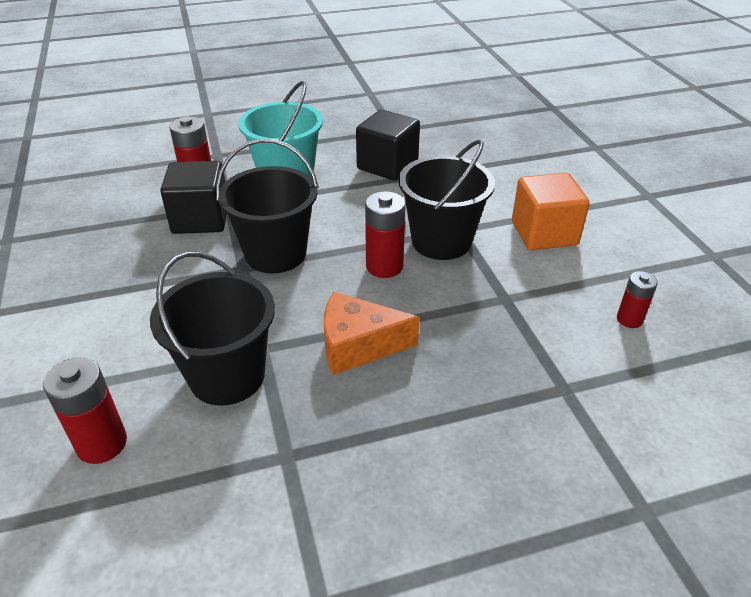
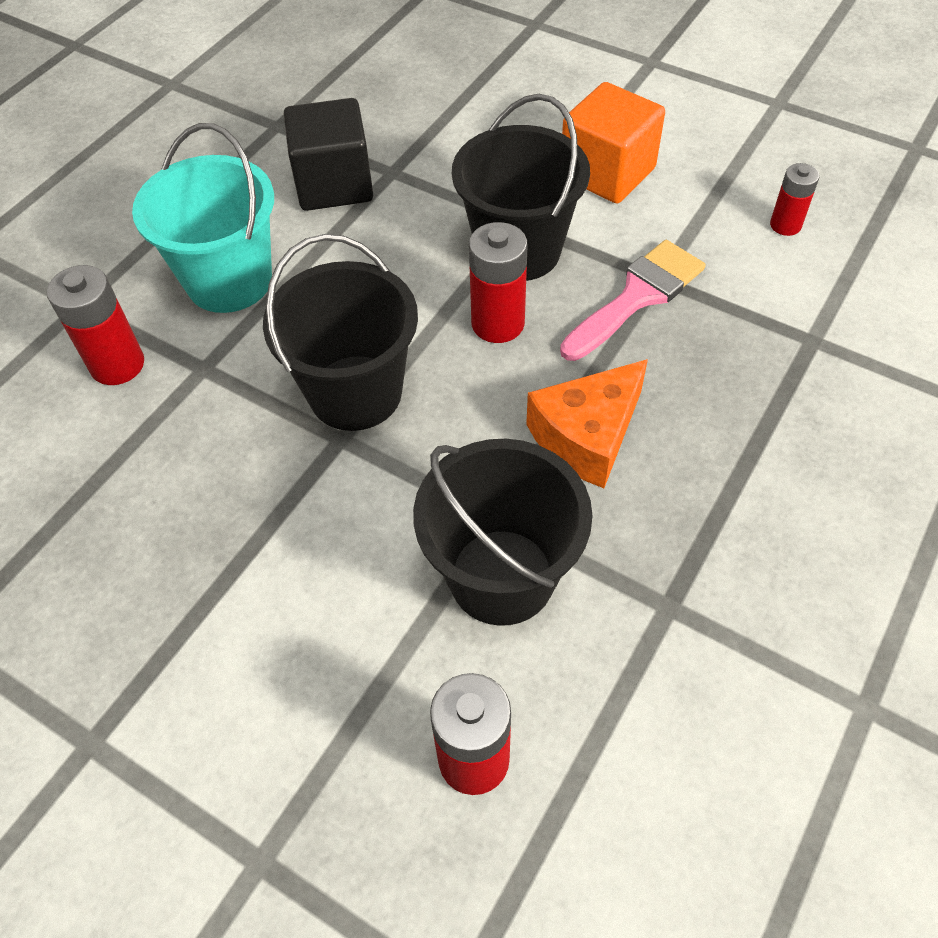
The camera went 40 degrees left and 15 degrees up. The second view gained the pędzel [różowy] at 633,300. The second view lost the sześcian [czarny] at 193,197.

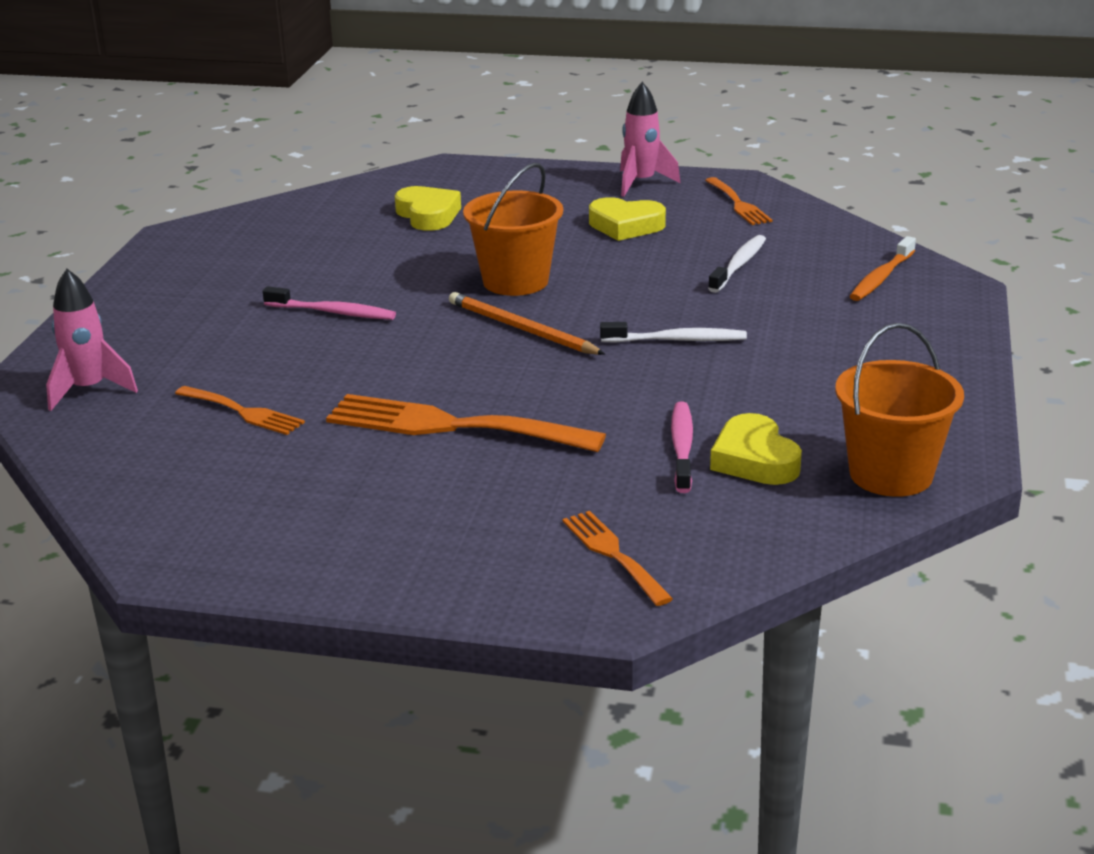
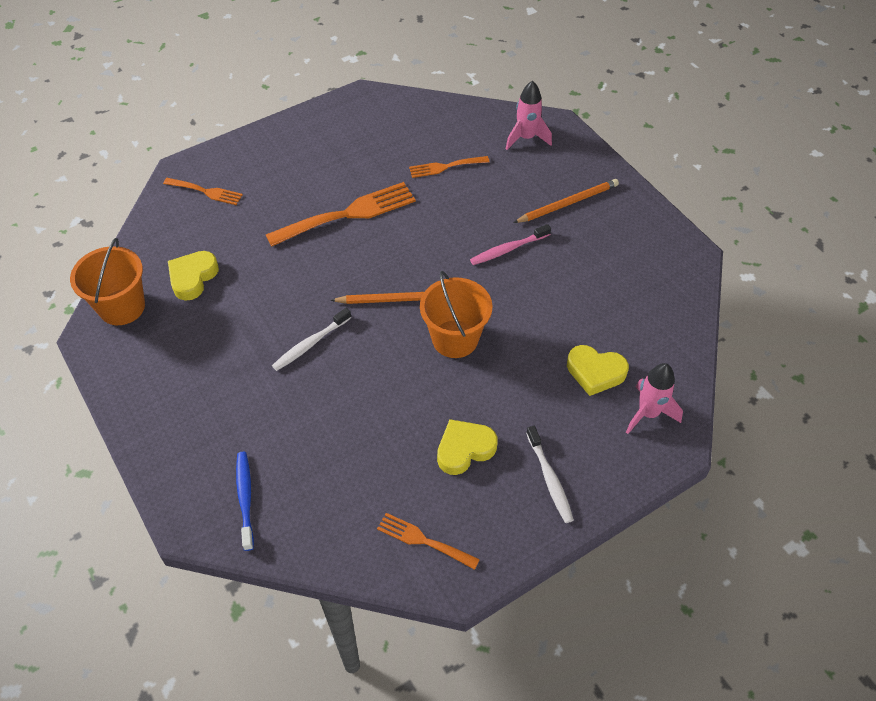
The camera went 135 degrees right and 25 degrees up. The serce [żółty] at 756,449 ended up facing another way, 90 degrees counterclockwise from before. What was the szczoteczka do zębów [pomarańczowy] at 883,268 turned into the szczoteczka do zębów [niebieski] at 245,501. The second view gained the ołówek [pomarańczowy] at 566,201. The szczoteczka do zębów [biały] ended up elsewhere, having gone from 737,264 to 550,474. The rakieta [różowy] ended up elsewhere, having gone from 650,139 to 654,398. The second view lost the szczoteczka do zębów [różowy] at 682,447.

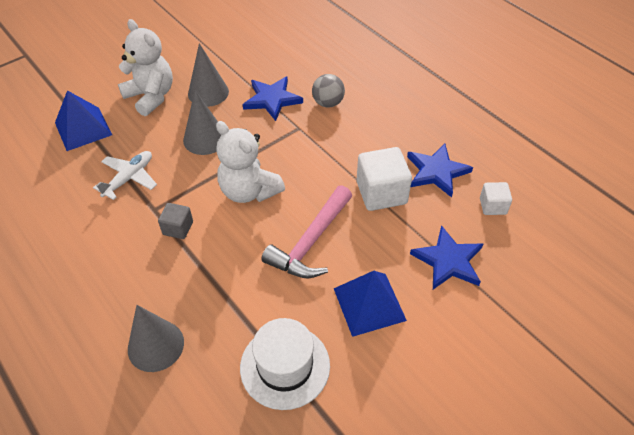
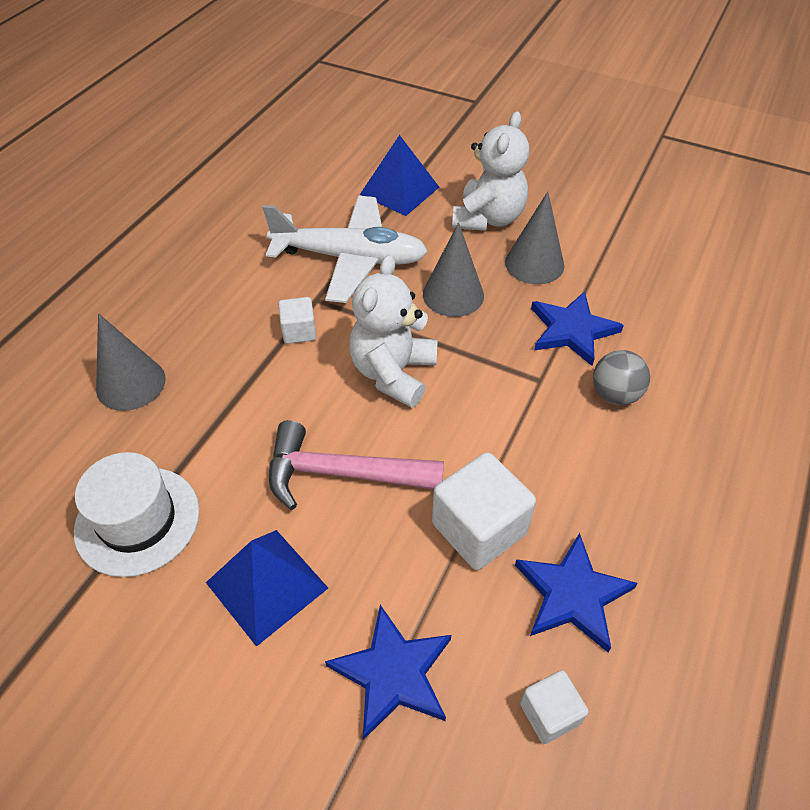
The camera went 65 degrees right and 0 degrees up. The size of the samolot [biały] at 125,175 changed by a factor of 1.80. What was the sześcian [szary] at 175,221 turned into the sześcian [biały] at 297,320.

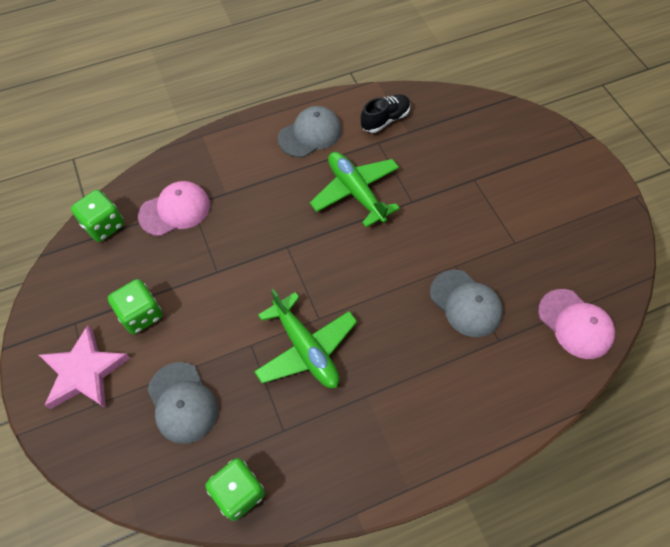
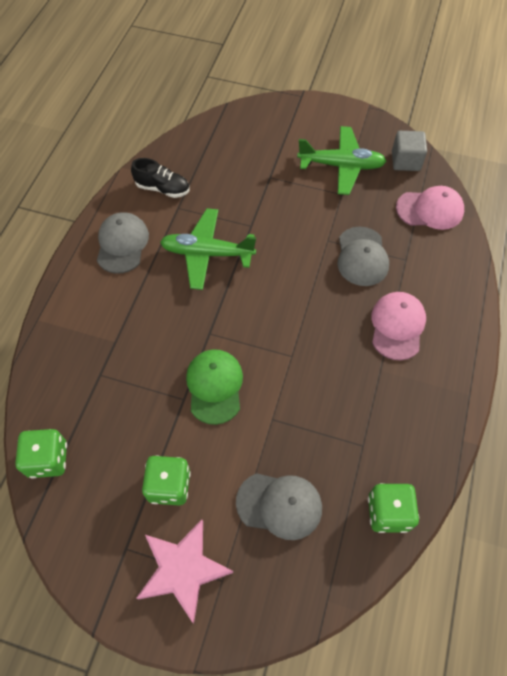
The camera went 50 degrees left and 0 degrees up. The but [czarny] at 385,113 ended up facing another way, 105 degrees clockwise from before. The second view gained the czapka [zielony] at 214,387. The samolot [zielony] ended up elsewhere, having gone from 305,338 to 342,160. The czapka [szary] at 466,303 ended up facing another way, 90 degrees clockwise from before. The czapka [różowy] ended up elsewhere, having gone from 174,208 to 398,326. The second view gained the sześcian [szary] at 409,151.

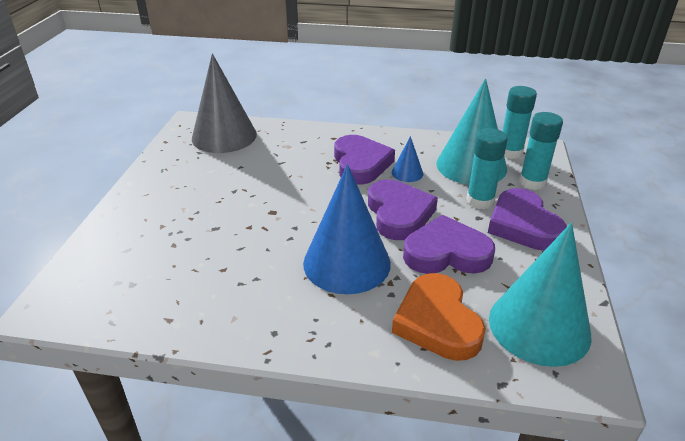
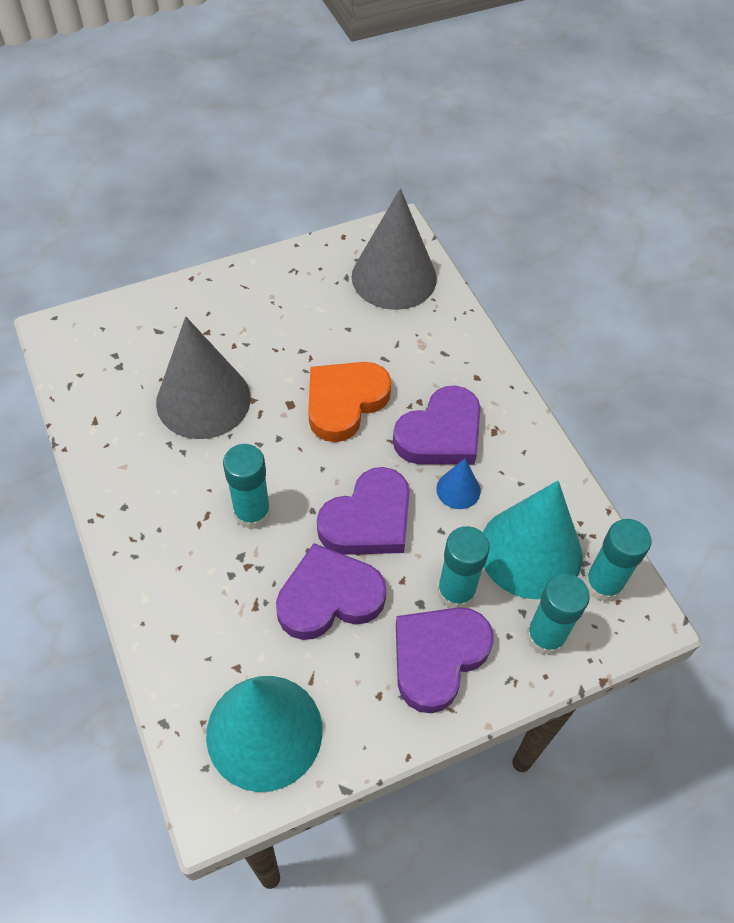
The camera went 55 degrees right and 20 degrees up. The second view gained the stożek [szary] at 203,377. Where the stożek [niebieski] stood at 347,229, the klej w sztyfcie [turkusowy] came to stand at 247,486. The serce [fioletowy] at 449,244 ended up facing another way, 75 degrees counterclockwise from before. The serce [pomarańczowy] ended up elsewhere, having gone from 439,317 to 350,402.

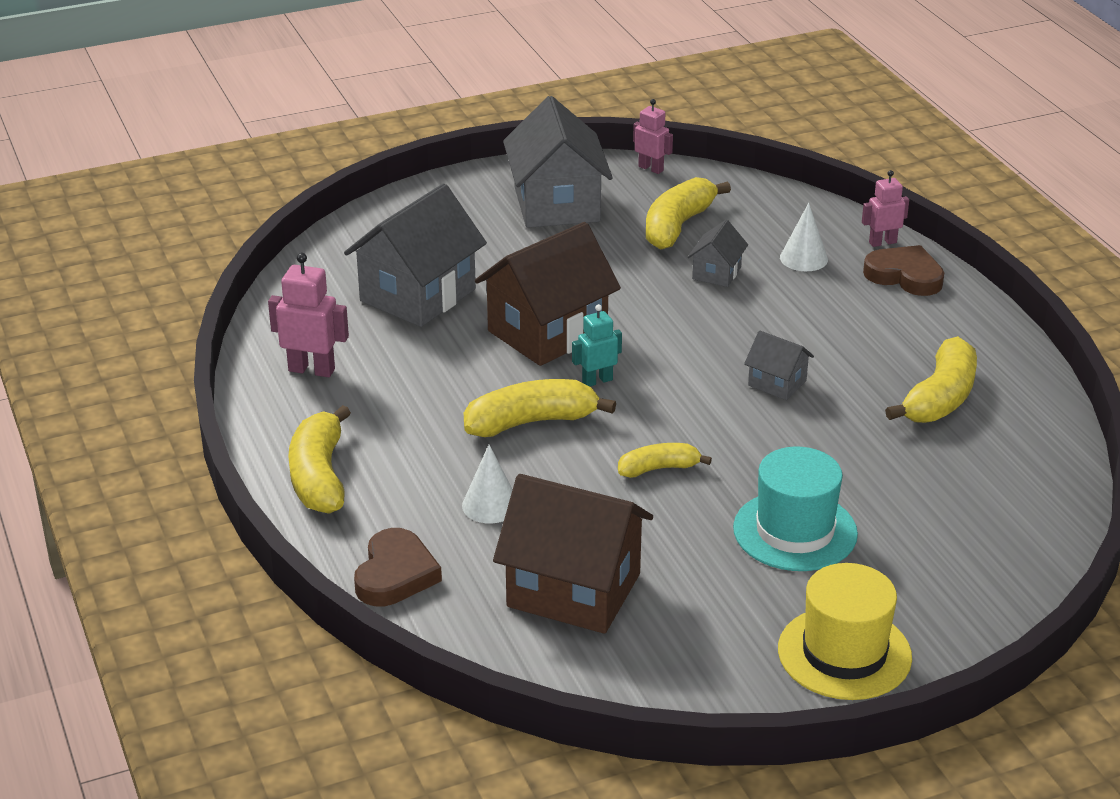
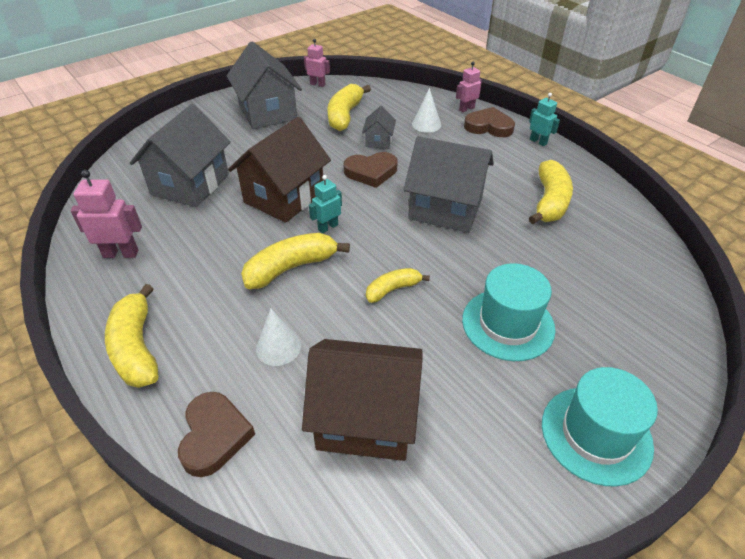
The camera went 15 degrees left and 10 degrees up. The second view gained the serce [brązowy] at 370,170. The size of the domek [szary] at 779,365 changed by a factor of 2.09. The second view gained the robot [turkusowy] at 544,119. What was the kapelusz [żółty] at 845,631 turned into the kapelusz [turkusowy] at 600,427.

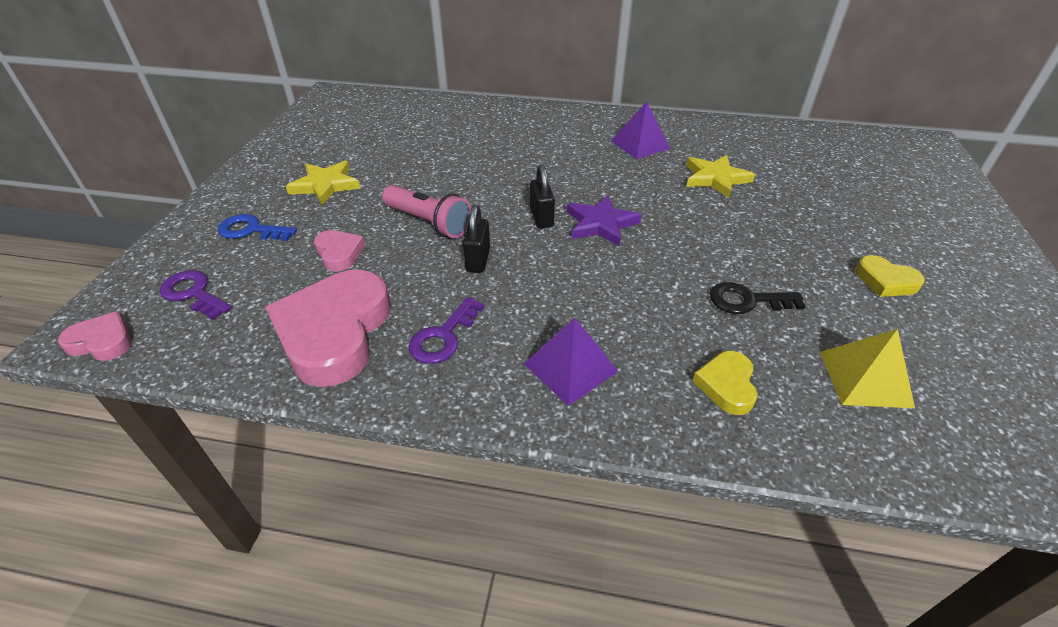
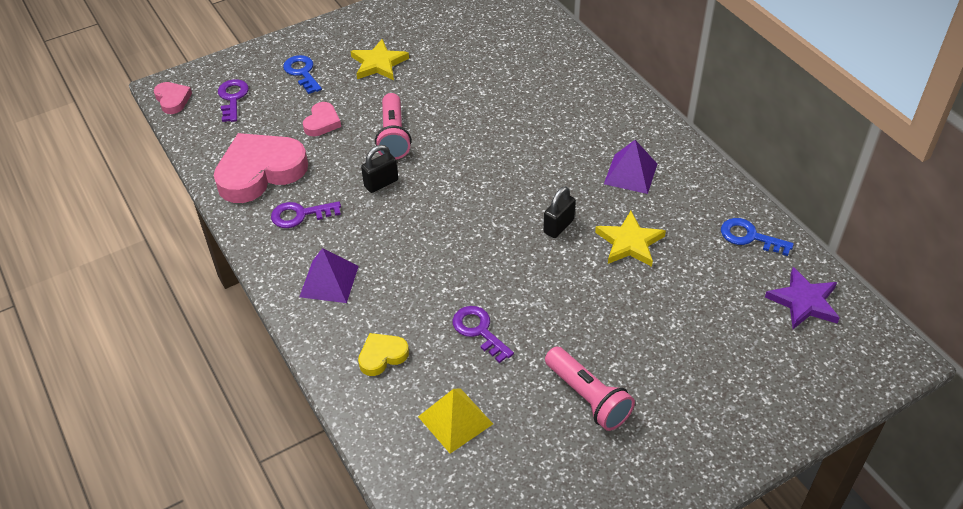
The camera went 50 degrees right and 5 degrees up. What was the klucz [czarny] at 758,298 turned into the klucz [fioletowy] at 483,334. The kłódka [czarny] ended up elsewhere, having gone from 542,196 to 559,212. Where the serce [żółty] stood at 890,276, the latarka [różowy] came to stand at 590,389. The second view gained the klucz [niebieski] at 757,237. The gwiazda [fioletowy] ended up elsewhere, having gone from 604,221 to 802,298.

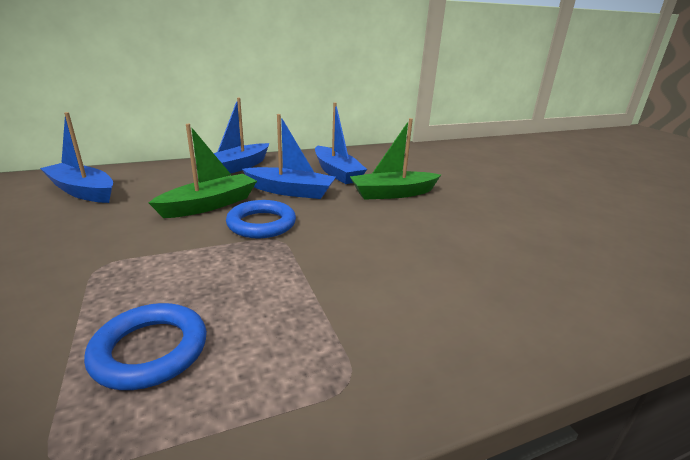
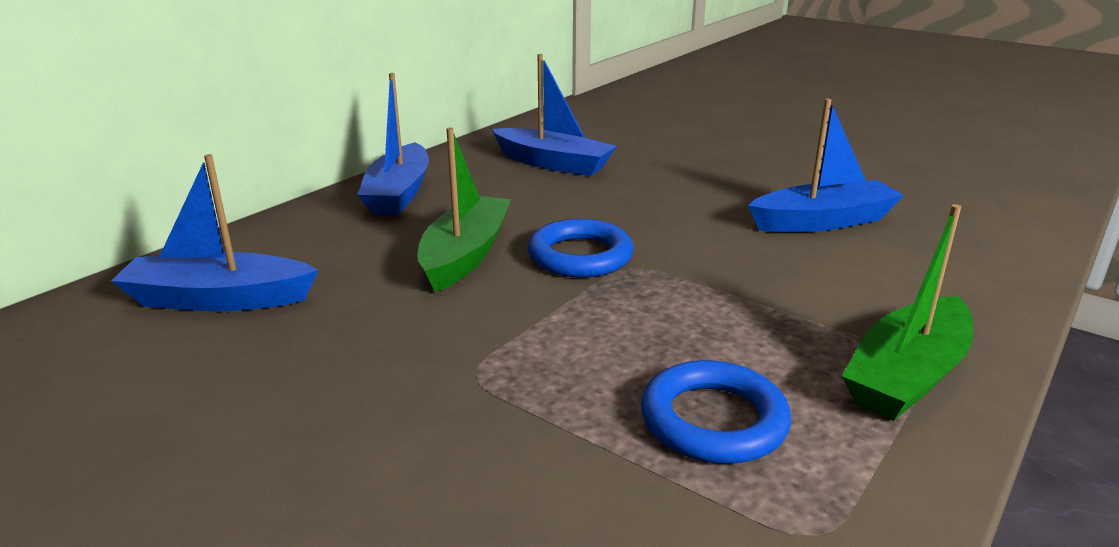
The camera went 30 degrees left and 0 degrees up. The łódka [niebieski] ended up elsewhere, having gone from 289,156 to 826,165. The łódka [zielony] ended up elsewhere, having gone from 395,159 to 907,312.

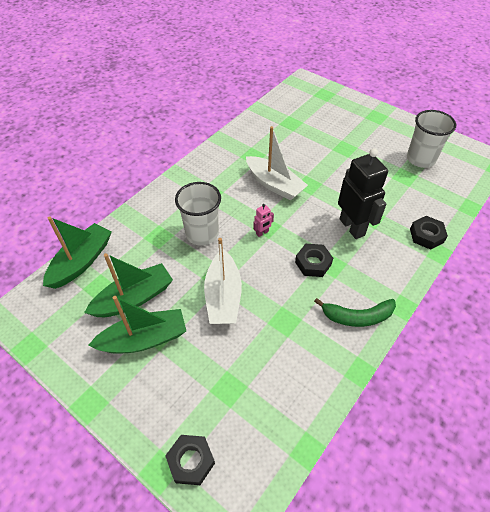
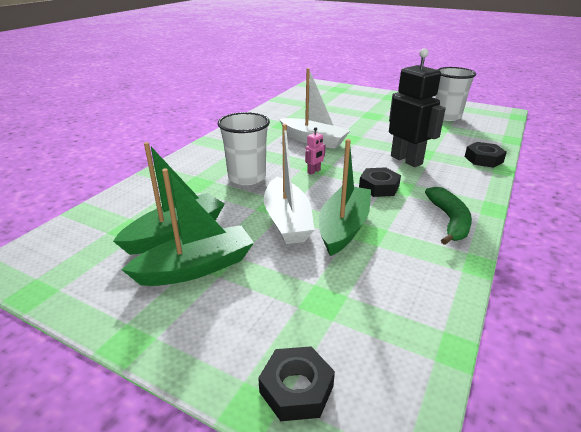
The camera went 10 degrees left and 20 degrees down. The łódka [zielony] ended up elsewhere, having gone from 77,253 to 345,197. The banan [zielony] at 355,312 ended up facing another way, 75 degrees counterclockwise from before.

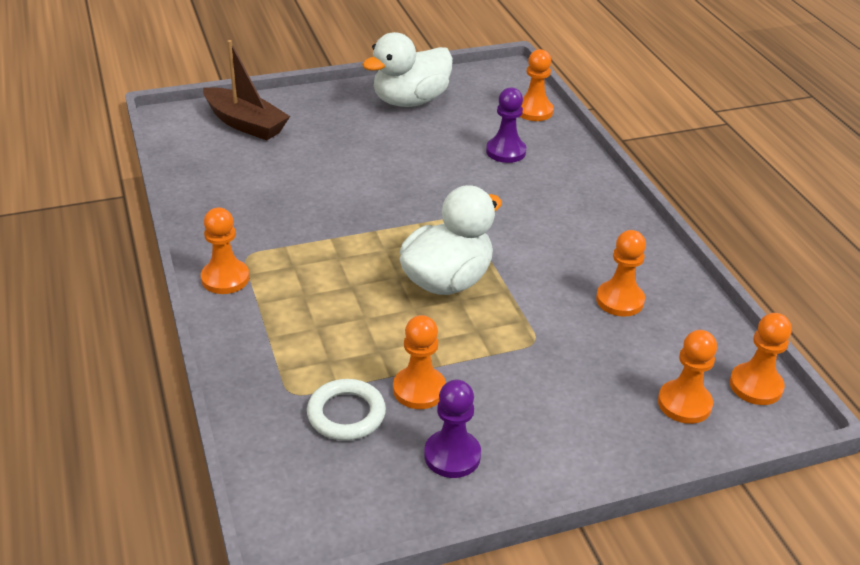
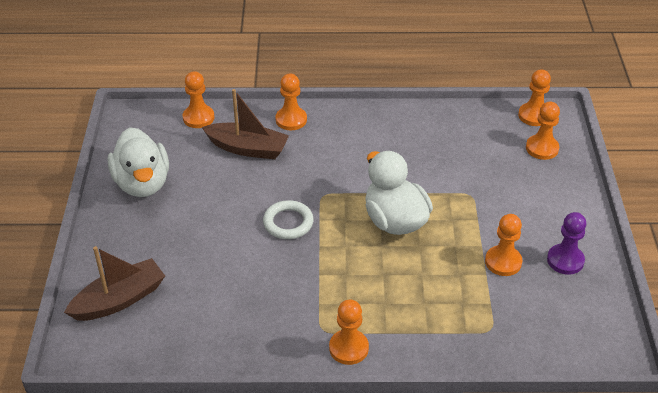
The camera went 70 degrees left and 5 degrees up. Where the pionek [fioletowy] stood at 506,125, the łódka [brązowy] came to stand at 245,124. The pierścień [biały] ended up elsewhere, having gone from 346,410 to 288,219. The pionek [pomarańczowy] ended up elsewhere, having gone from 621,273 to 291,101.

